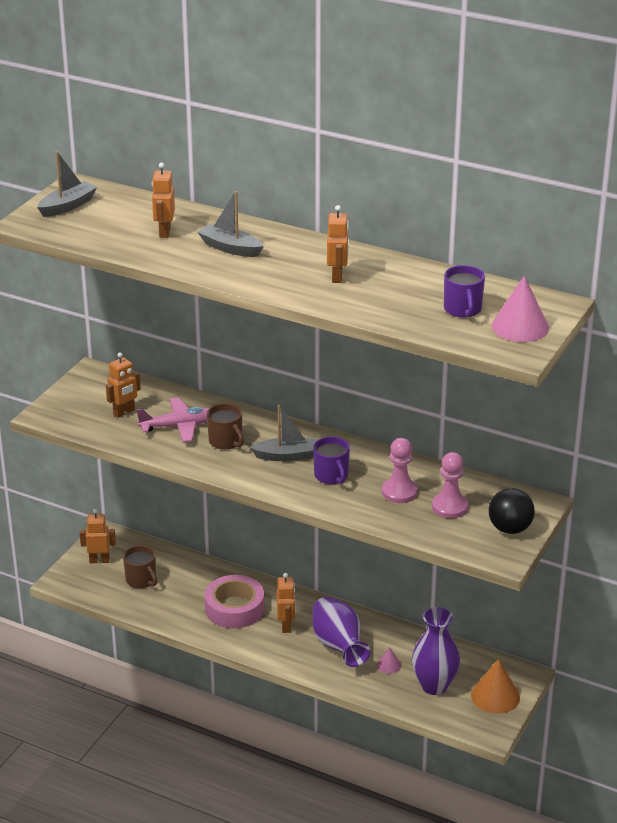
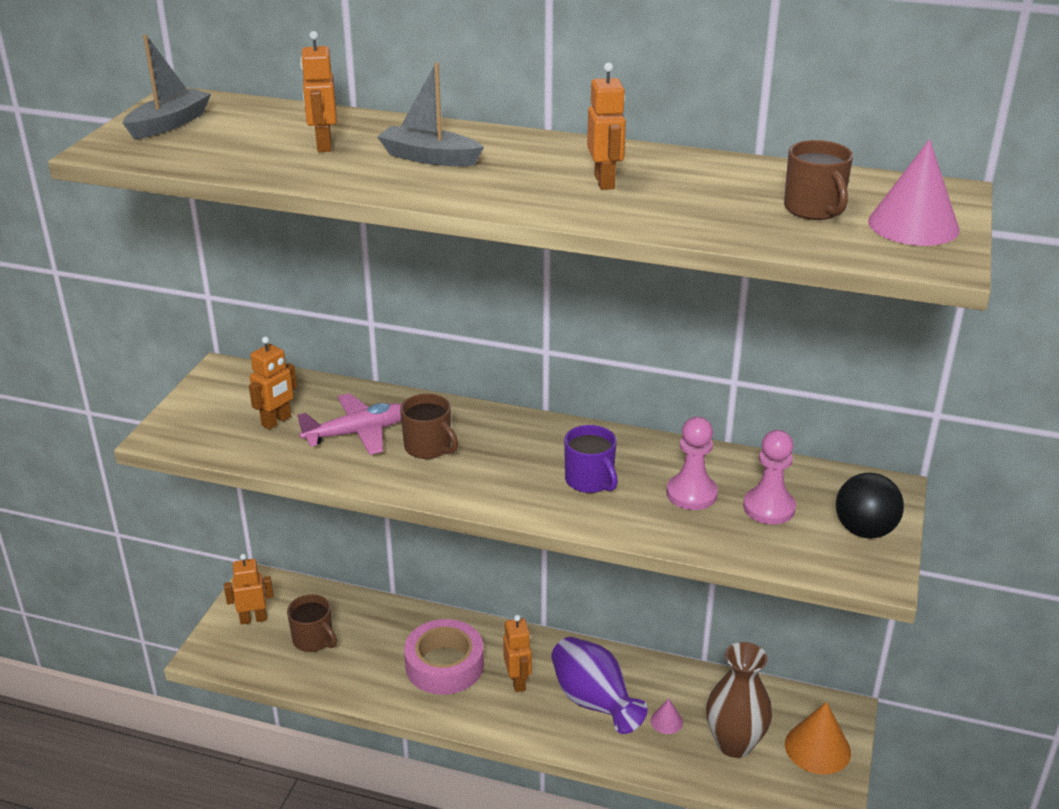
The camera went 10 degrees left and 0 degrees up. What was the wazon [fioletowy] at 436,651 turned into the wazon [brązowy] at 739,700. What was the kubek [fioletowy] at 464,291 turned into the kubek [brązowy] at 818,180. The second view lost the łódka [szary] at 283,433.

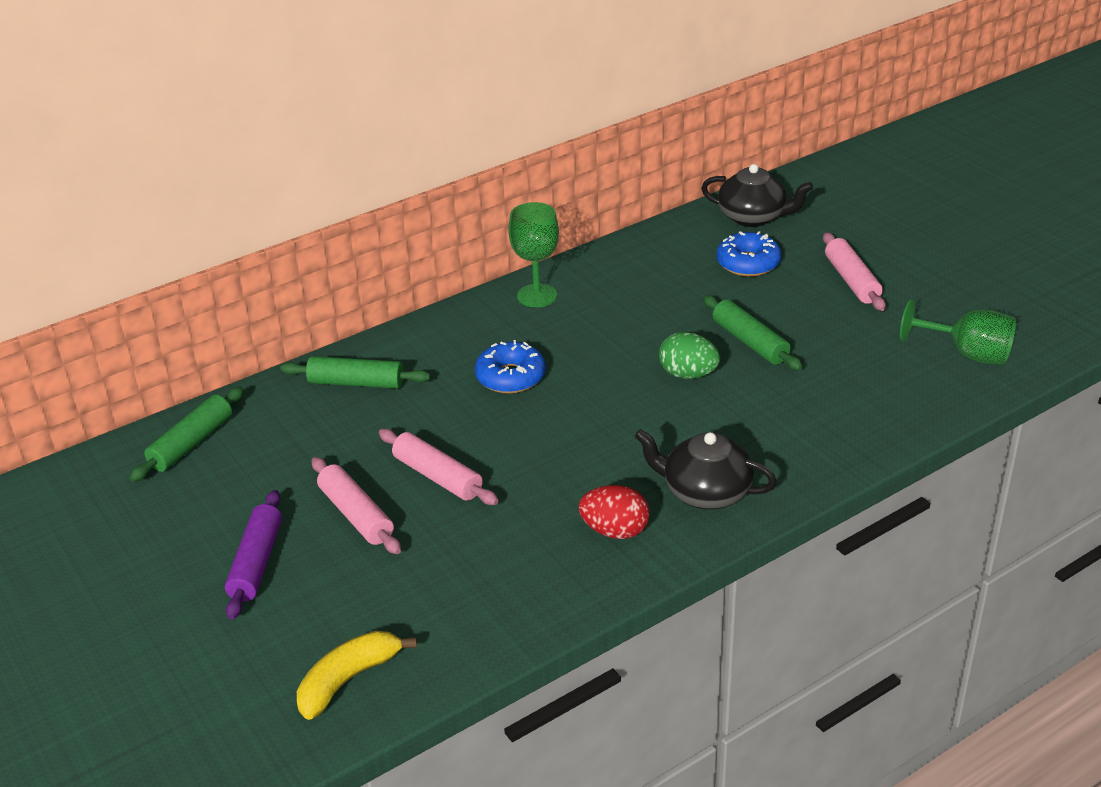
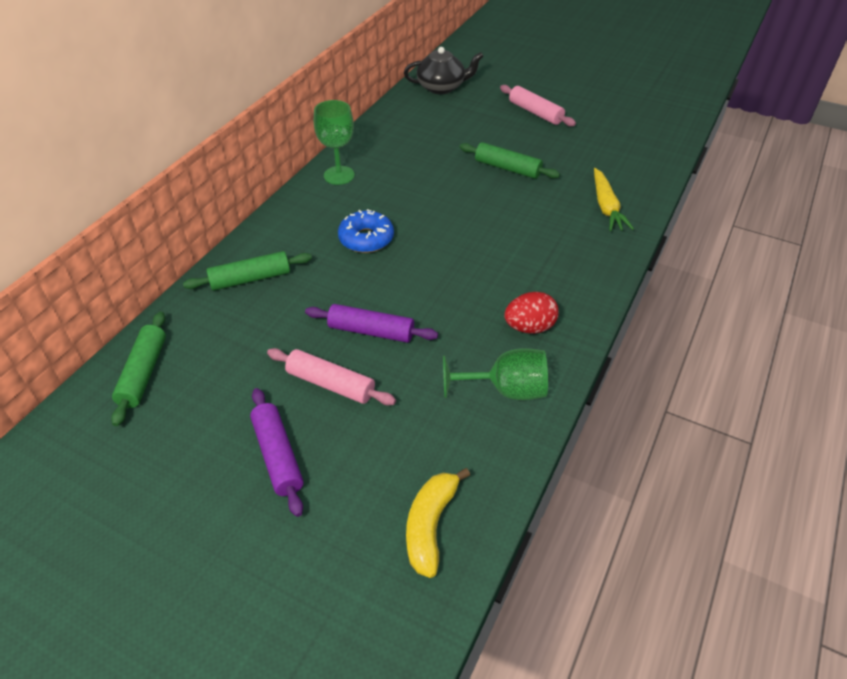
The camera went 30 degrees left and 10 degrees up. What was the wałek do ciasta [różowy] at 439,467 turned into the wałek do ciasta [fioletowy] at 371,323. The kielich [zielony] ended up elsewhere, having gone from 958,332 to 495,374. The second view gained the marchewka [żółty] at 614,199. The second view lost the imbryk [czarny] at 706,469. The second view lost the jajko [zielony] at 689,355. The second view lost the donut [niebieski] at 749,254.

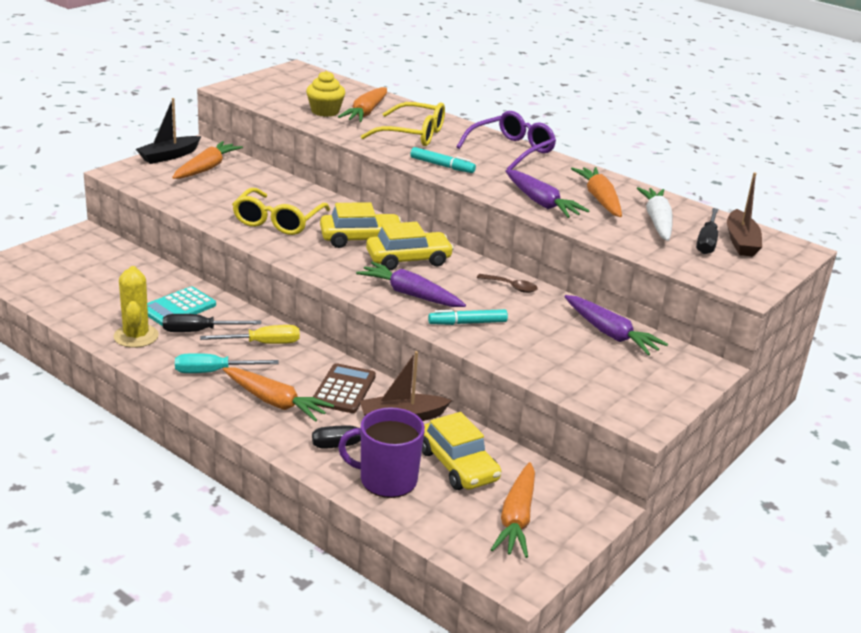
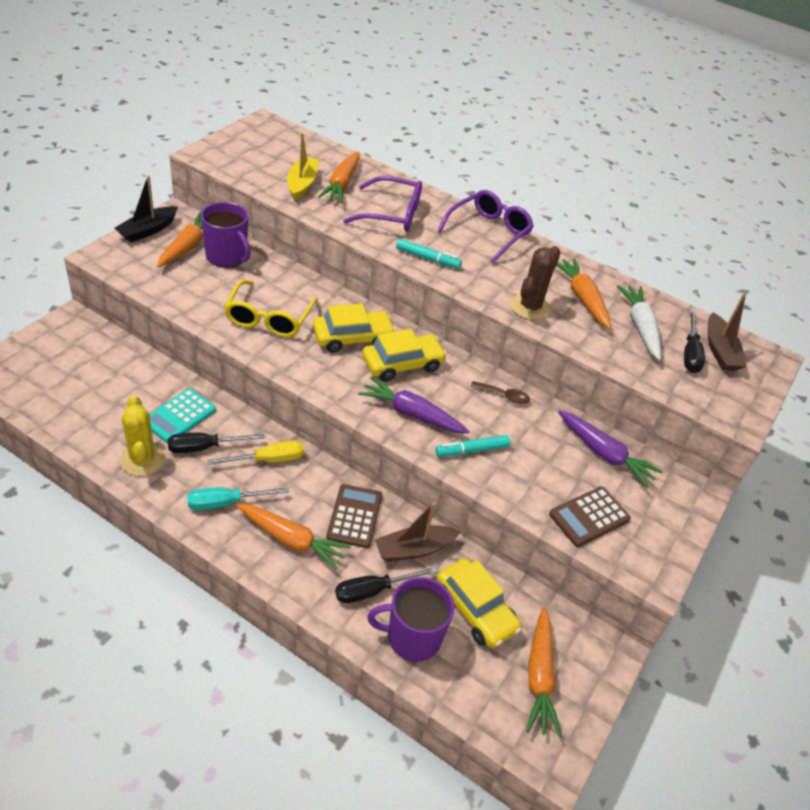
The camera went 10 degrees left and 15 degrees up. The second view gained the kubek [fioletowy] at 226,235. Where the muffinka [żółty] stood at 325,94, the łódka [żółty] came to stand at 303,167. What was the okulary [żółty] at 403,124 turned into the okulary [fioletowy] at 382,204. Where the marchewka [fioletowy] stood at 547,194, the kaktus [brązowy] came to stand at 535,283. The second view gained the kalkulator [brązowy] at 590,517.

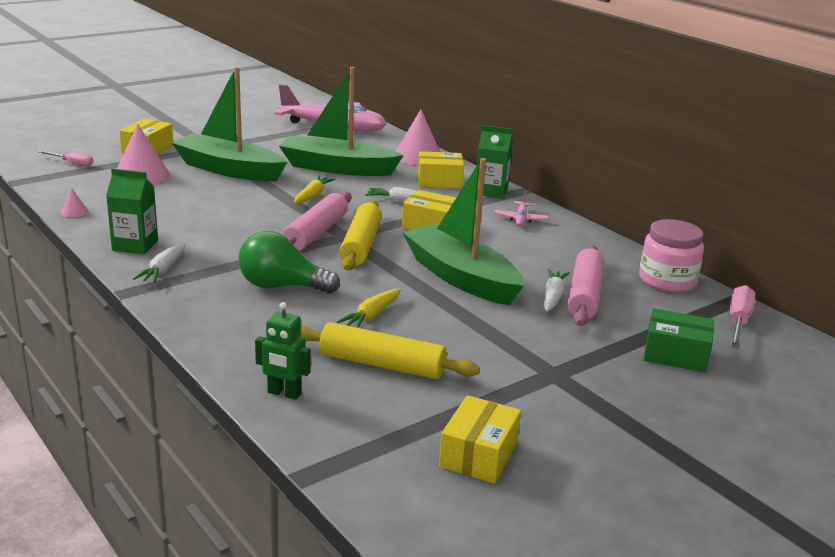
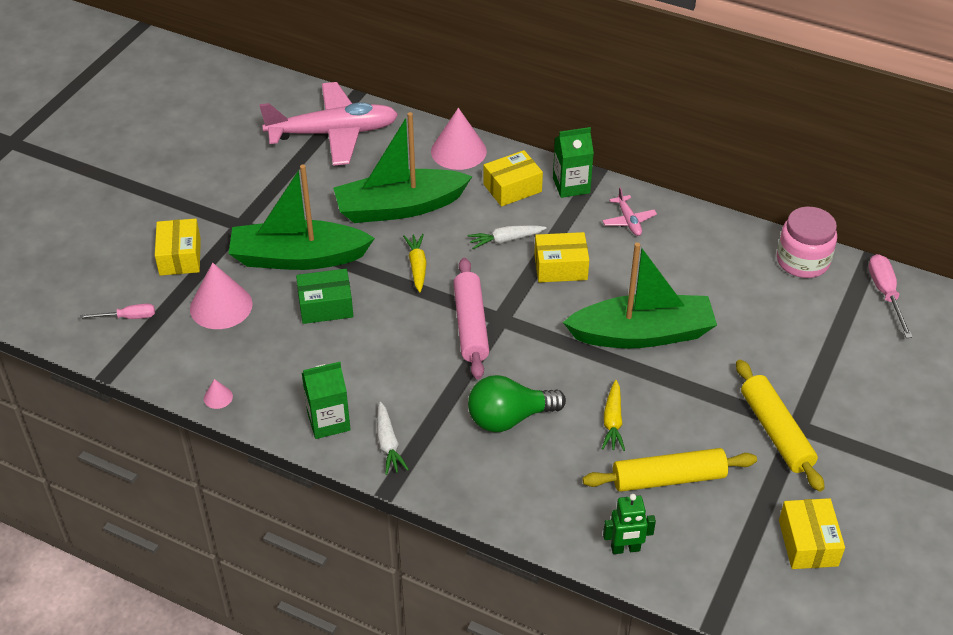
The camera went 25 degrees left and 20 degrees up. The pudełko [zielony] ended up elsewhere, having gone from 679,340 to 324,296. The łódka [zielony] at 463,231 ended up facing another way, 150 degrees clockwise from before. The wałek do ciasta [żółty] ended up elsewhere, having gone from 360,235 to 780,425. The second view lost the marchewka [biały] at 557,290. The second view lost the wałek do ciasta [różowy] at 585,285.

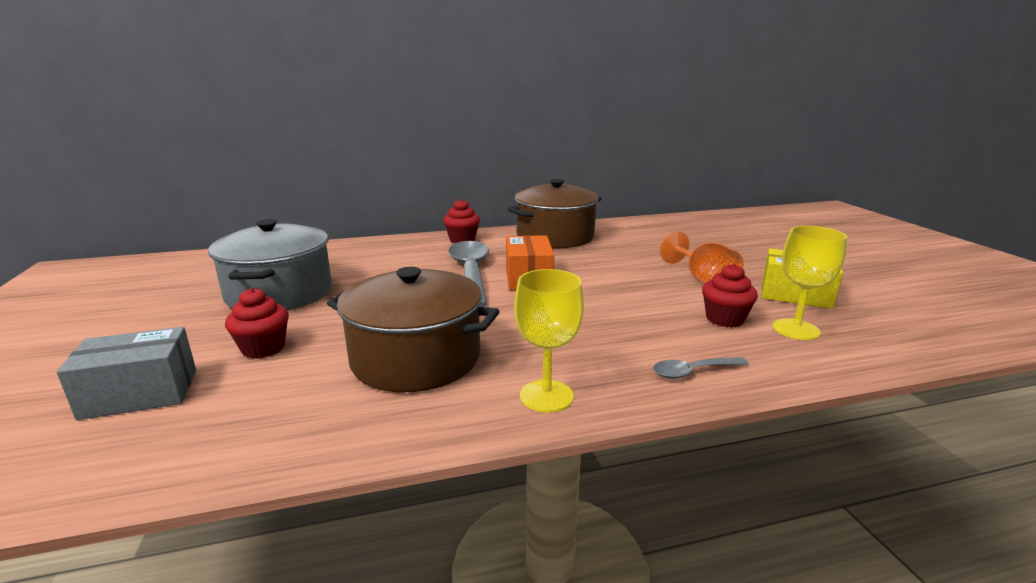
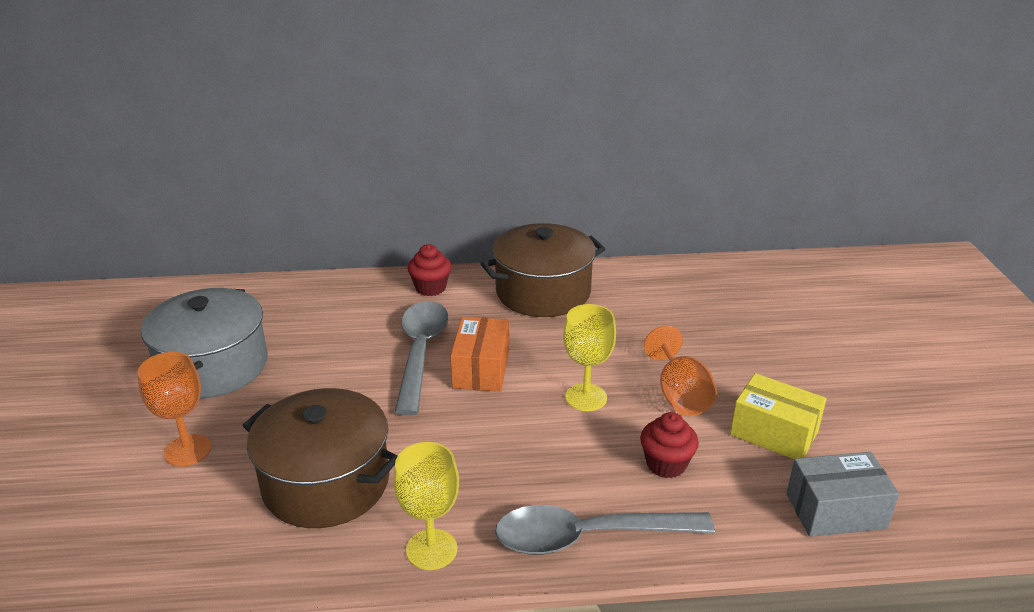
The camera went 10 degrees right and 10 degrees up. Where the muffinka [czerwony] stood at 257,323, the kielich [pomarańczowy] came to stand at 174,409. The size of the łyżka [szary] at 701,368 changed by a factor of 2.08. The kielich [żółty] ended up elsewhere, having gone from 810,283 to 589,357. The pudełko [szary] ended up elsewhere, having gone from 126,373 to 842,494.

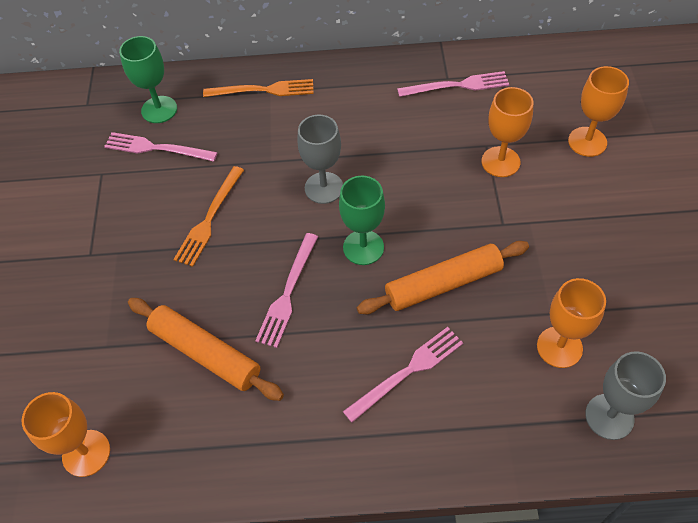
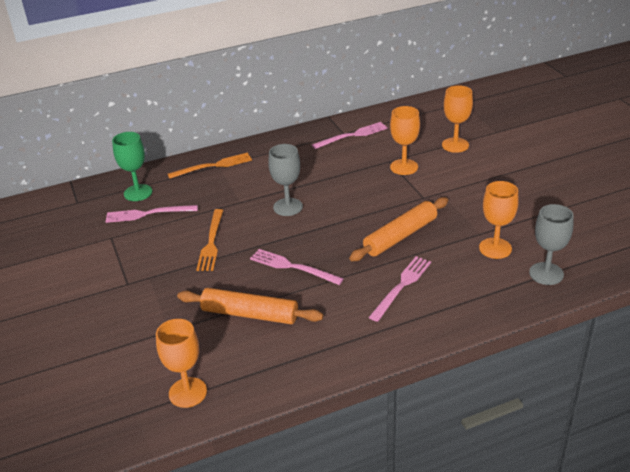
The camera went 20 degrees left and 20 degrees down. The widelec [różowy] at 286,290 ended up facing another way, 120 degrees clockwise from before. The second view lost the kielich [zielony] at 362,220.

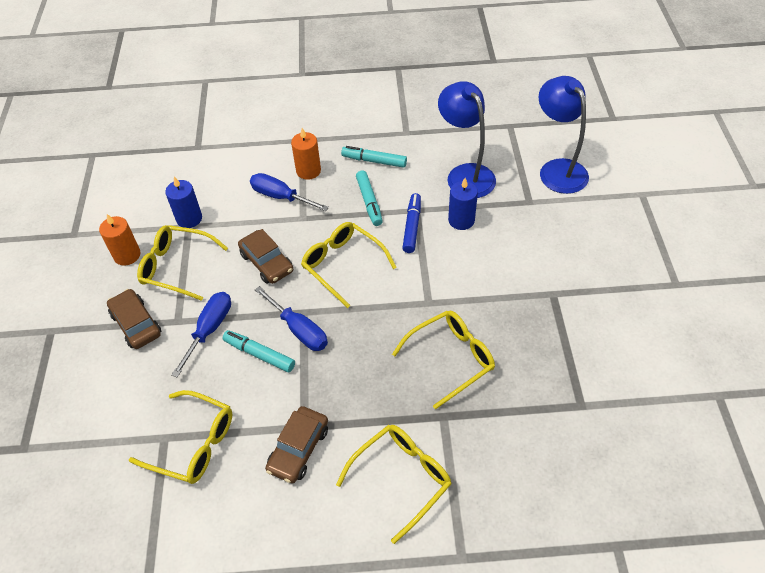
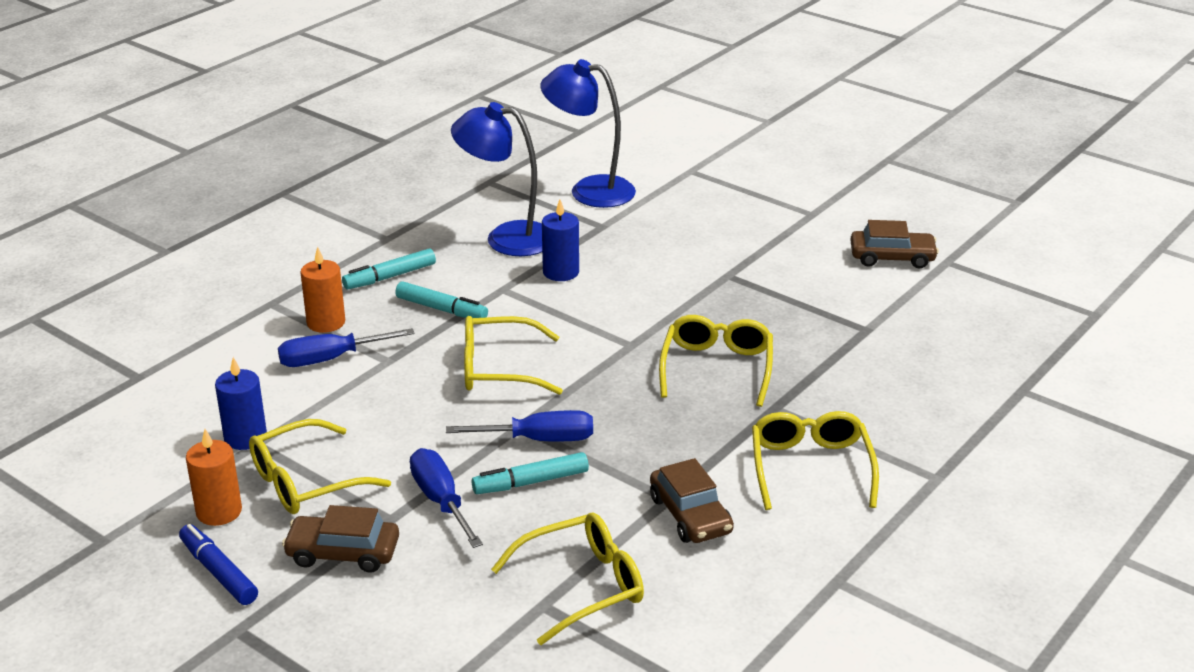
The camera went 50 degrees left and 20 degrees down. The flamaster [niebieski] ended up elsewhere, having gone from 411,223 to 218,564. The samochód [brązowy] ended up elsewhere, having gone from 265,256 to 894,244.

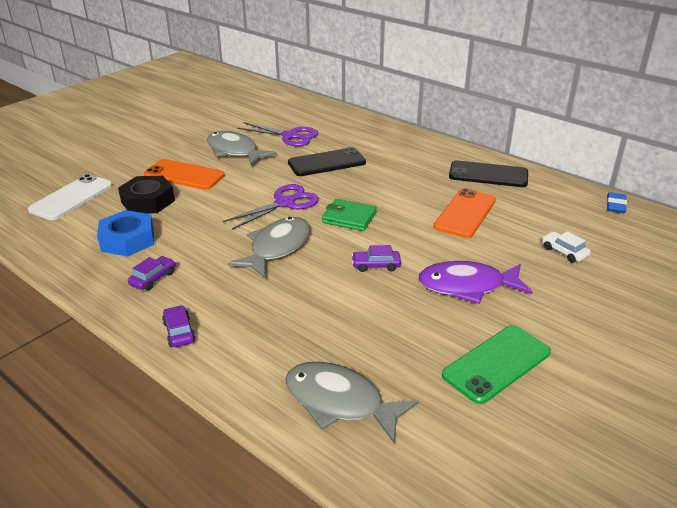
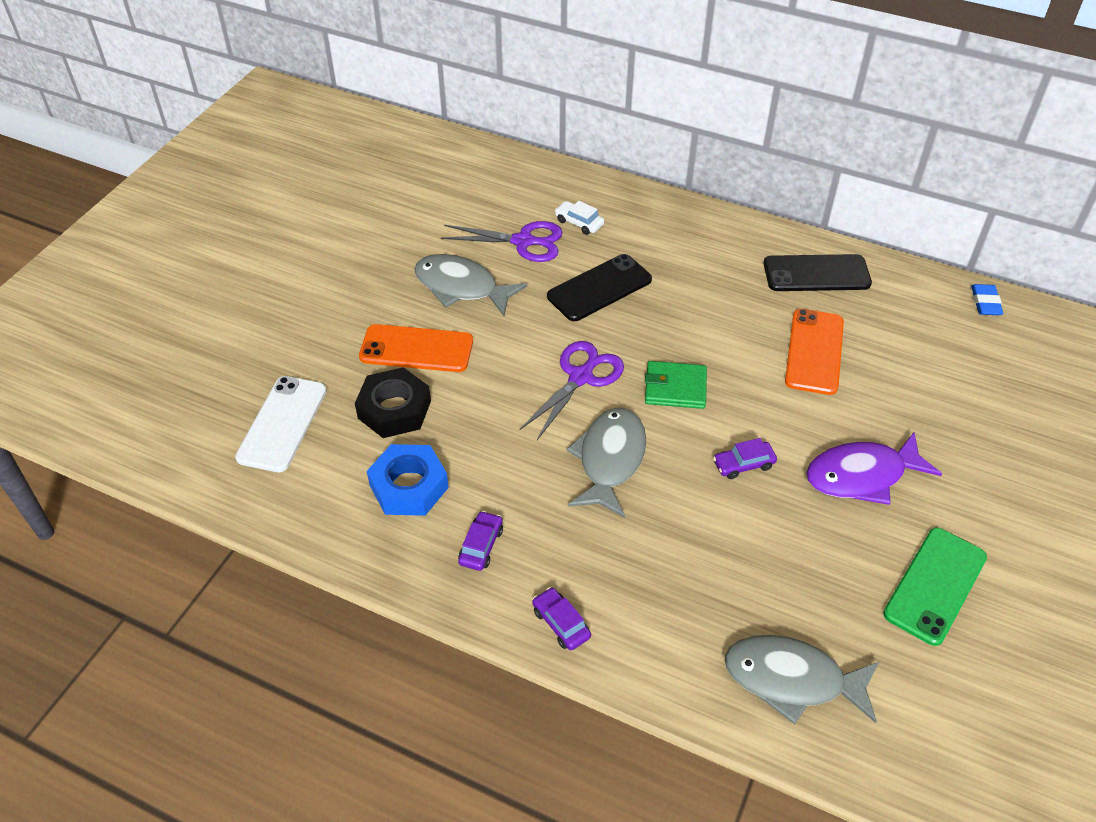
The camera went 15 degrees left and 15 degrees up. The samochód [biały] ended up elsewhere, having gone from 566,247 to 579,218.

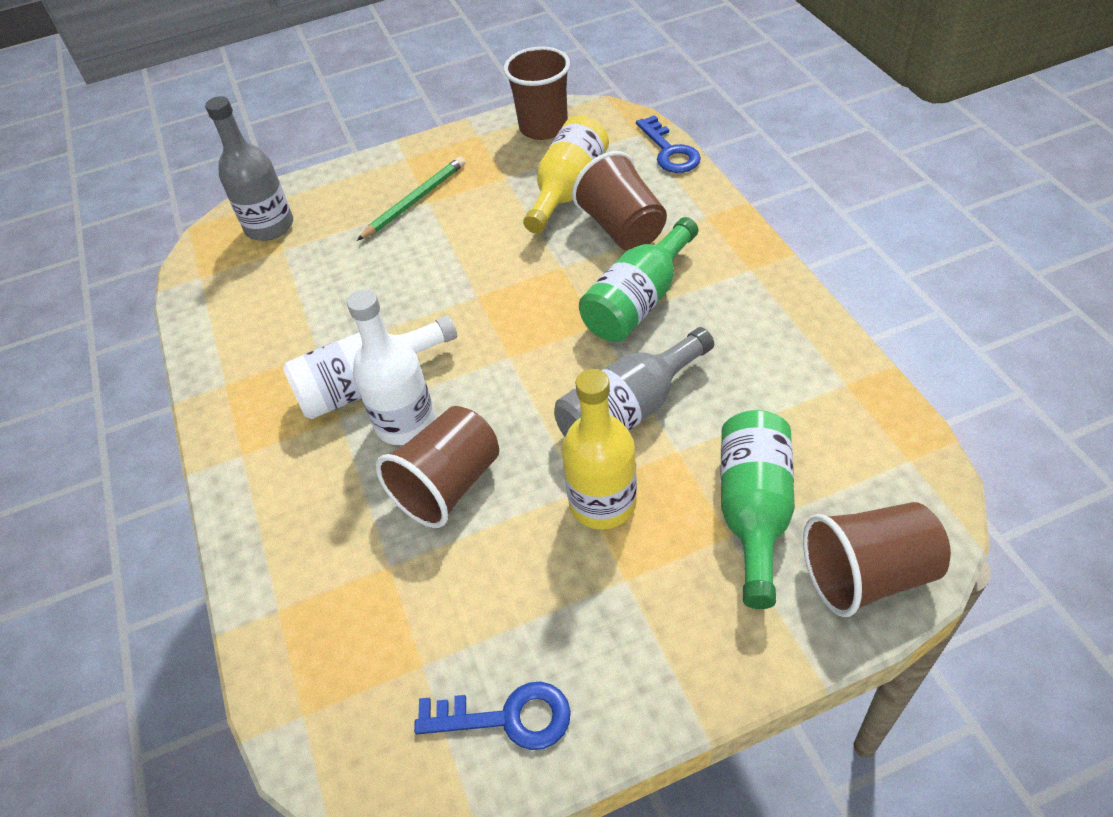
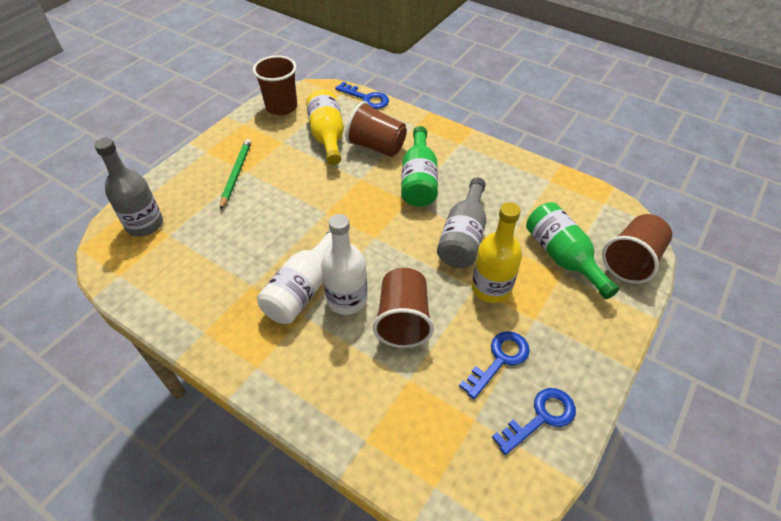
The camera went 40 degrees left and 0 degrees up. The second view gained the klucz [niebieski] at 494,365.

